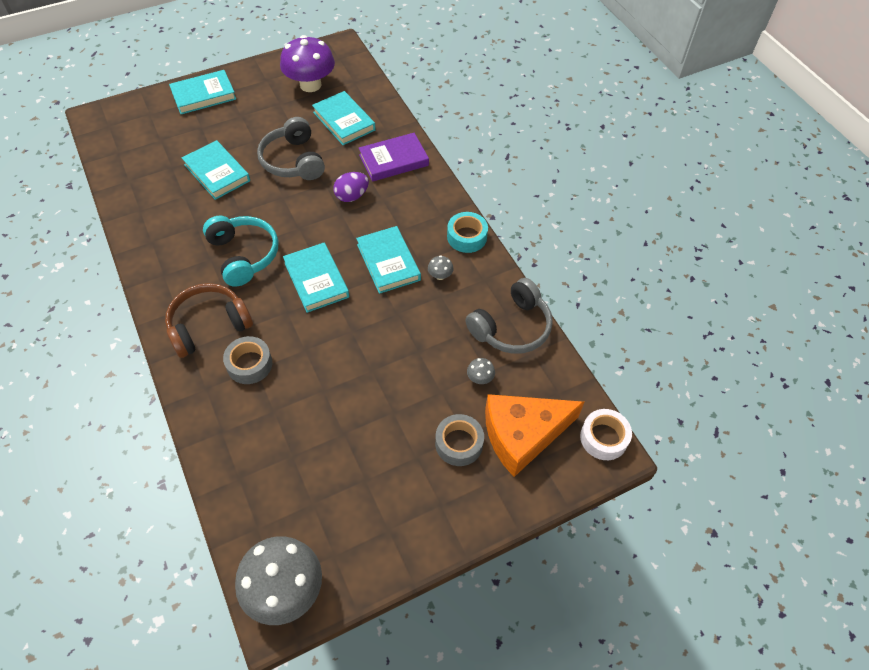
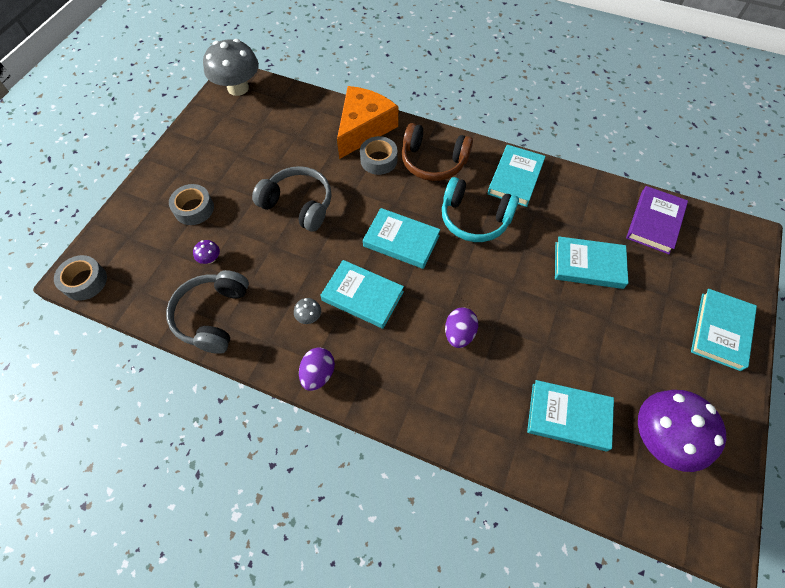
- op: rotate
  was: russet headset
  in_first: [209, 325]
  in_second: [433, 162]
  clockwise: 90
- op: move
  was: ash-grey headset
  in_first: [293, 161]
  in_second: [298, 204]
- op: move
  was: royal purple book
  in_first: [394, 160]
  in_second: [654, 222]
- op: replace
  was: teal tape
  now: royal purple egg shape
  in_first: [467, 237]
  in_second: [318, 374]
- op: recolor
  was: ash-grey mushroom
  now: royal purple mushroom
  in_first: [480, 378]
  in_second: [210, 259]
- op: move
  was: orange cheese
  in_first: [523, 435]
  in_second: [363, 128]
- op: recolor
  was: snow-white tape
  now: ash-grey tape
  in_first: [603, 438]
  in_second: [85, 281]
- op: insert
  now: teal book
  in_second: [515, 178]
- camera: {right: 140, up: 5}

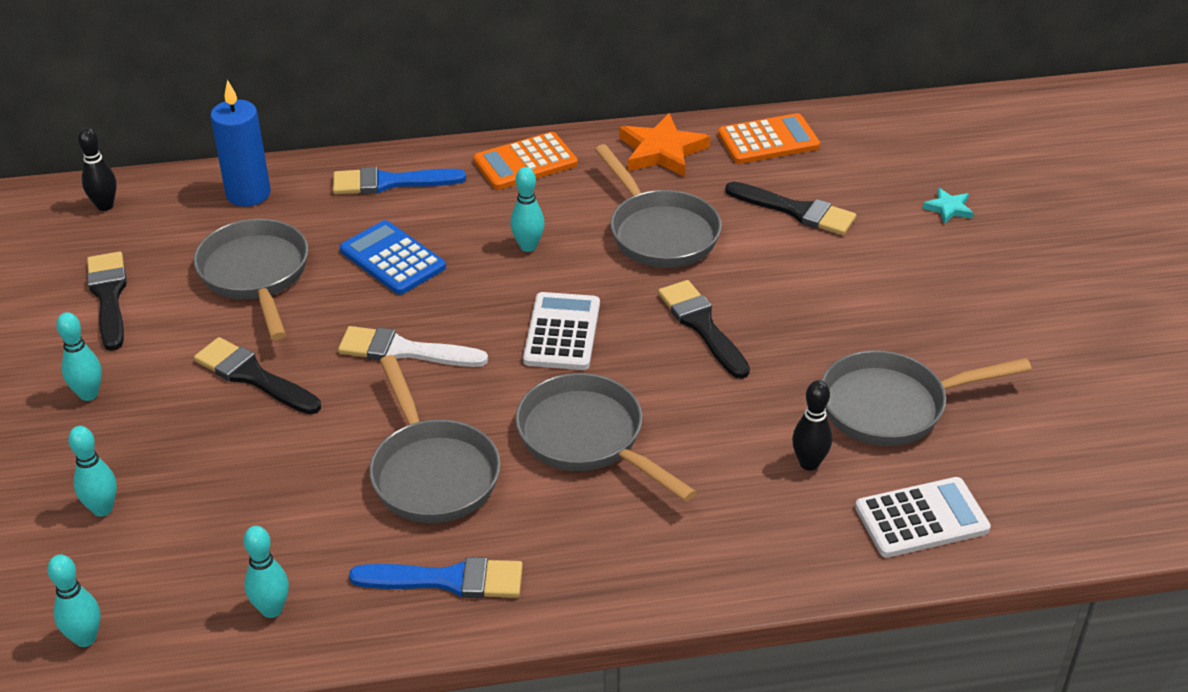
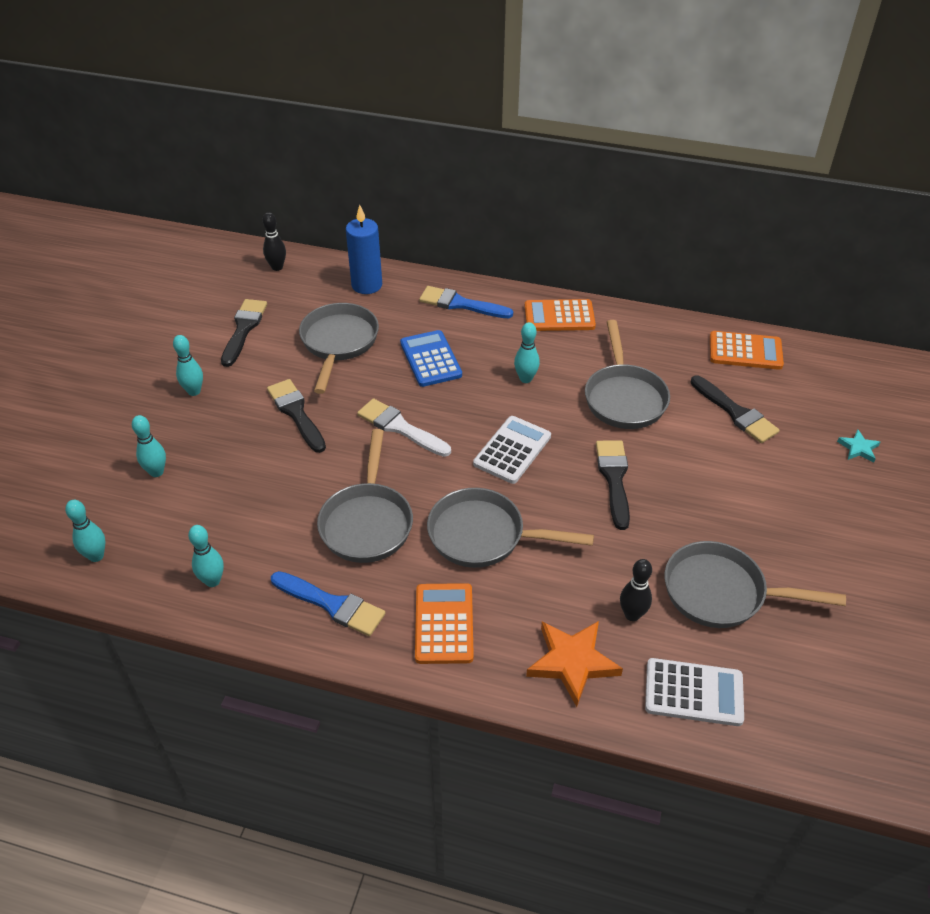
- op: rotate
  was: ash-grey pan
  in_first: [587, 439]
  in_second: [484, 536]
  clockwise: -60
- op: move
  was: orange star shape
  in_first: [662, 151]
  in_second: [572, 662]
- op: insert
  now: orange pocket calculator
  in_second: [444, 624]
- camera: {right: 25, up: 5}

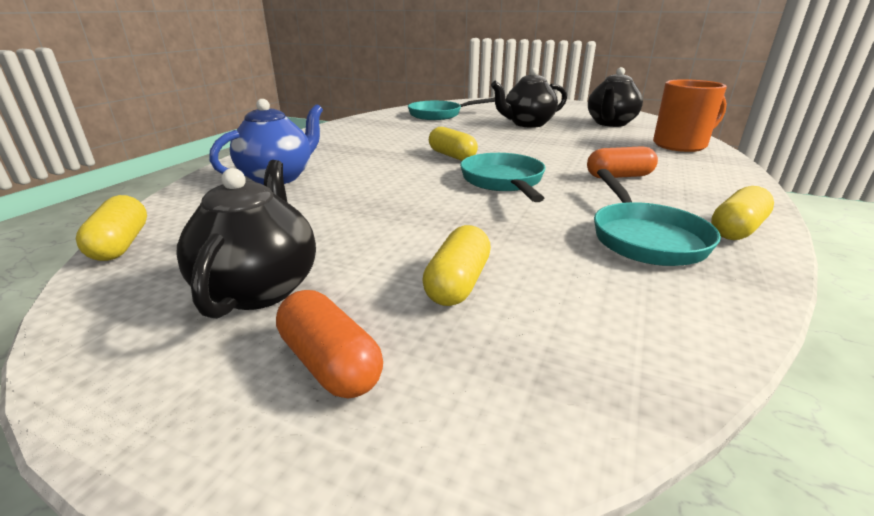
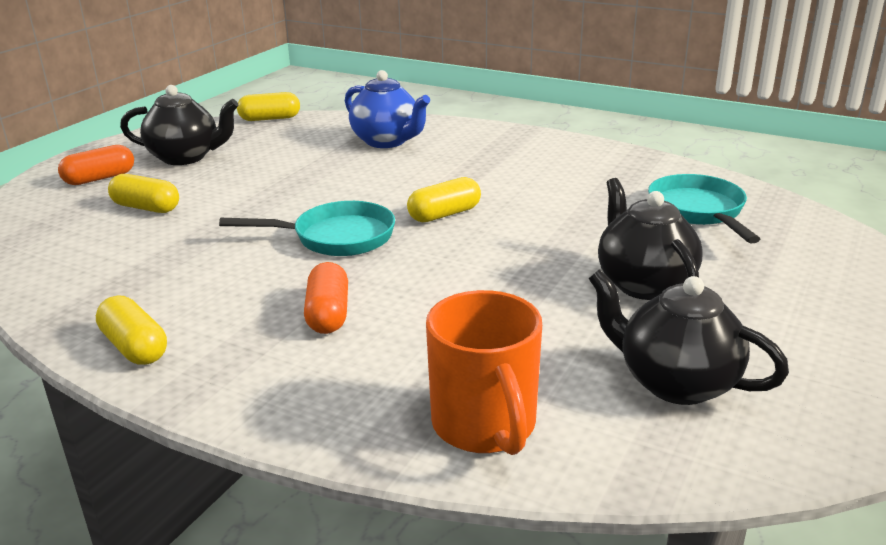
- op: delete
  was: teal pan
  in_first: [644, 237]
- camera: {right: 95, up: 0}

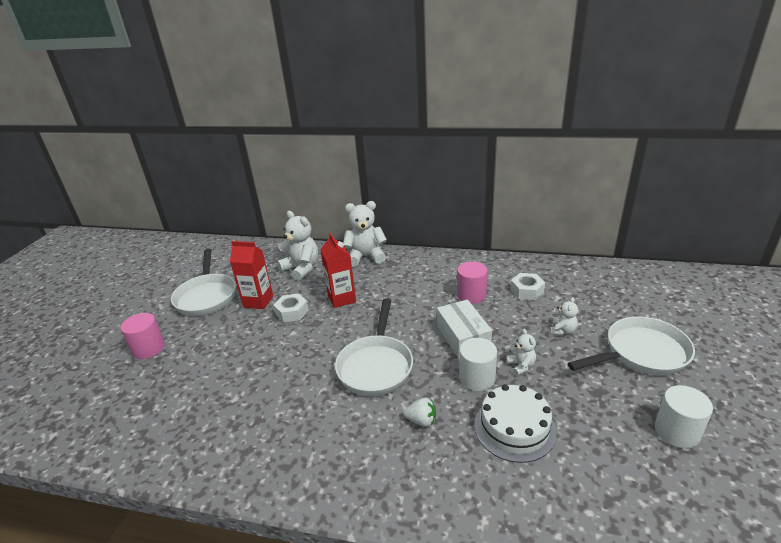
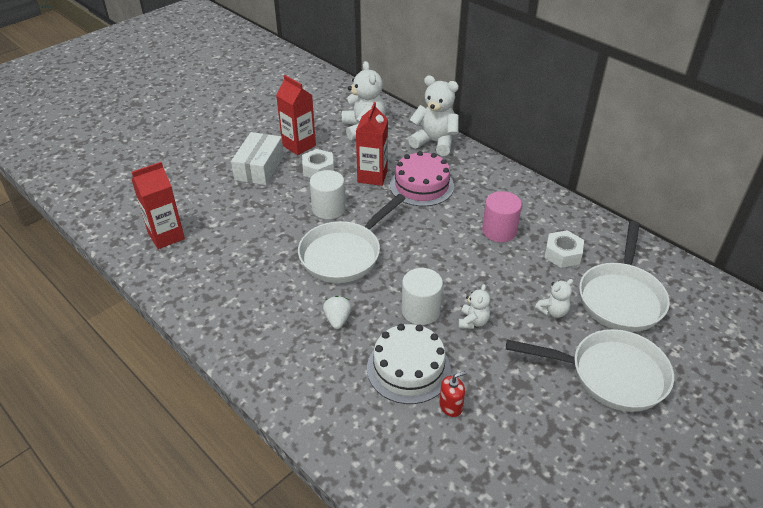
- op: delete
  was: rose-pink cylinder
  in_first: [149, 348]
- op: move
  was: snow-white pan
  in_first: [206, 296]
  in_second: [621, 297]
- op: rotate
  was: snow-white toy strawberry
  in_first: [421, 420]
  in_second: [337, 319]
  clockwise: -135
- op: move
  was: snow-white parcel
  in_first: [463, 337]
  in_second: [259, 167]
- op: move
  was: snow-white cylinder
  in_first: [676, 431]
  in_second: [328, 209]
- op: insert
  now: crimson juice carton
  in_second: [166, 236]
- op: insert
  now: rose-pink layer cake
  in_second: [421, 185]
- op: insert
  now: crimson pump bottle
  in_second: [451, 406]
- camera: {right: 30, up: 10}

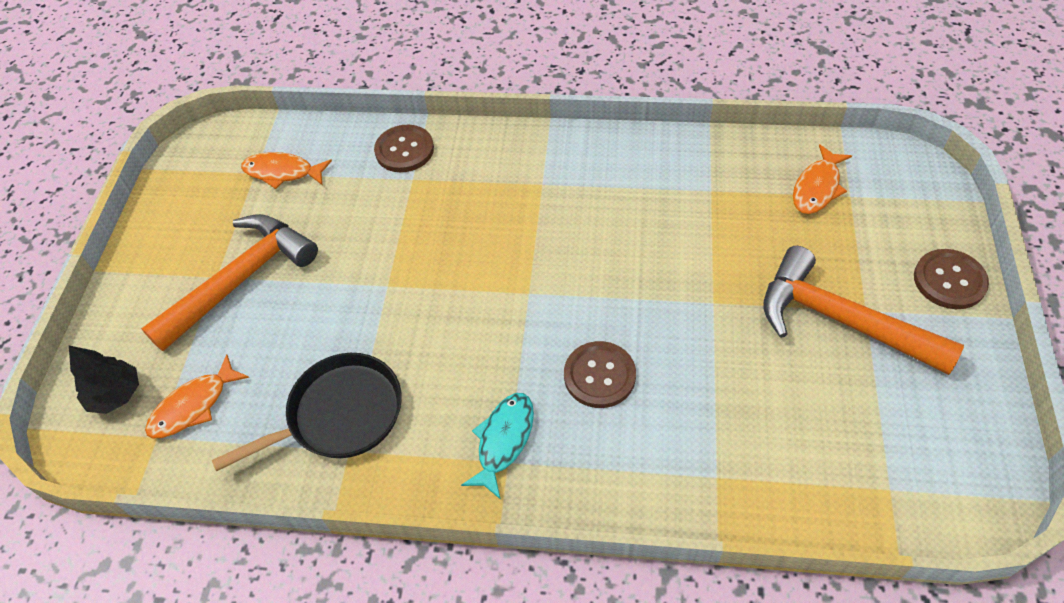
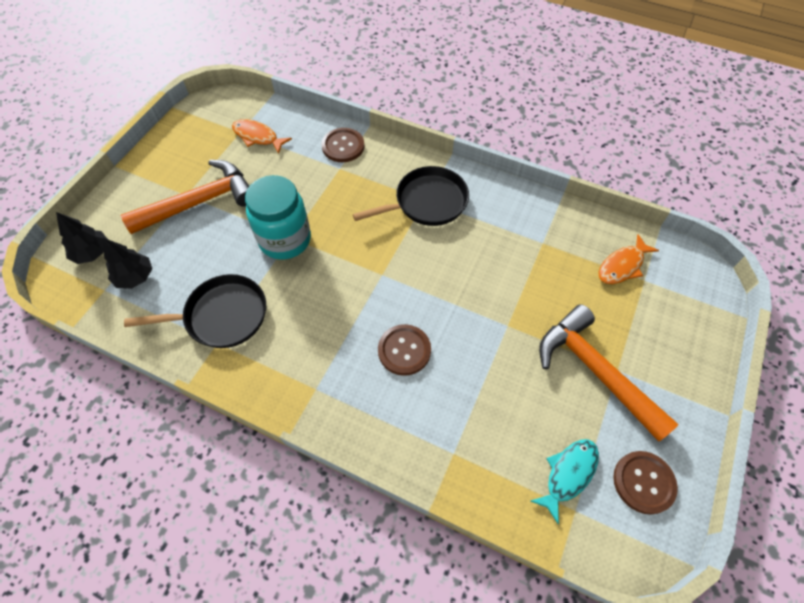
- op: replace
  was: orange fish
  now: jet-black fir tree
  in_first: [194, 405]
  in_second: [135, 277]
- op: move
  was: teal fish
  in_first: [503, 441]
  in_second: [568, 474]
- op: move
  was: russet sewing button
  in_first: [949, 280]
  in_second: [643, 482]
- op: insert
  now: teal jam jar
  in_second: [285, 240]
- op: insert
  now: jet-black pan
  in_second: [427, 202]
- camera: {right: 15, up: 5}

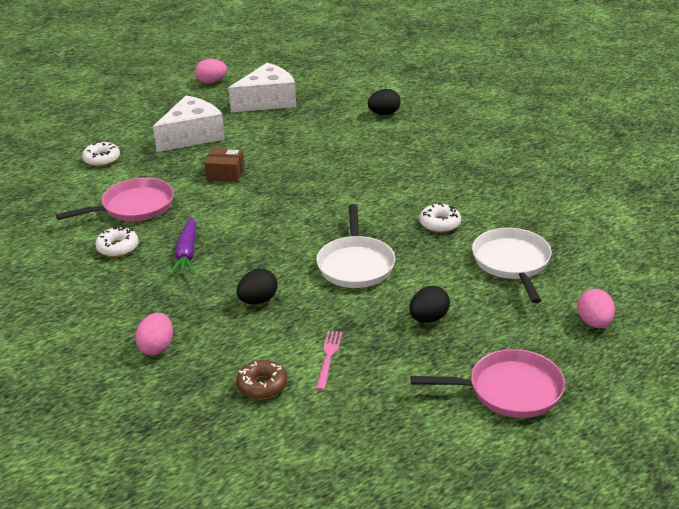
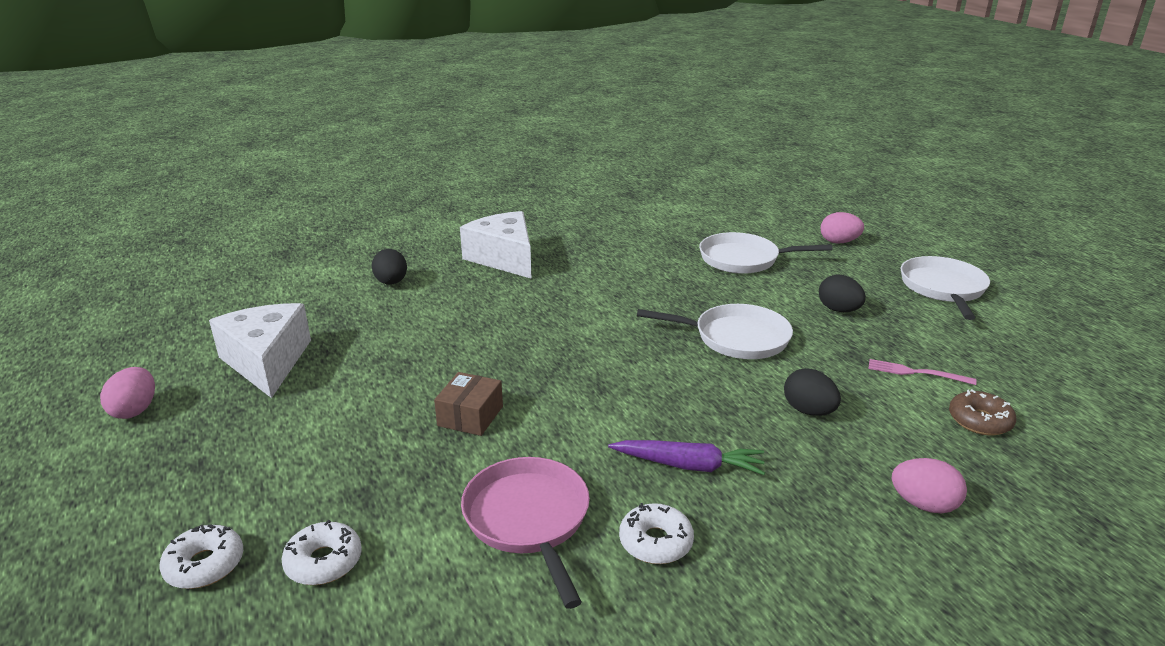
- op: move
  was: snow-white cheese
  in_first: [192, 136]
  in_second: [504, 258]
- op: recolor
  was: rose-pink pan
  now: snow-white pan
  in_first: [509, 390]
  in_second: [943, 288]
- op: move
  was: snow-white glazed donut
  in_first: [440, 224]
  in_second: [205, 565]
- camera: {right: -80, up: -5}

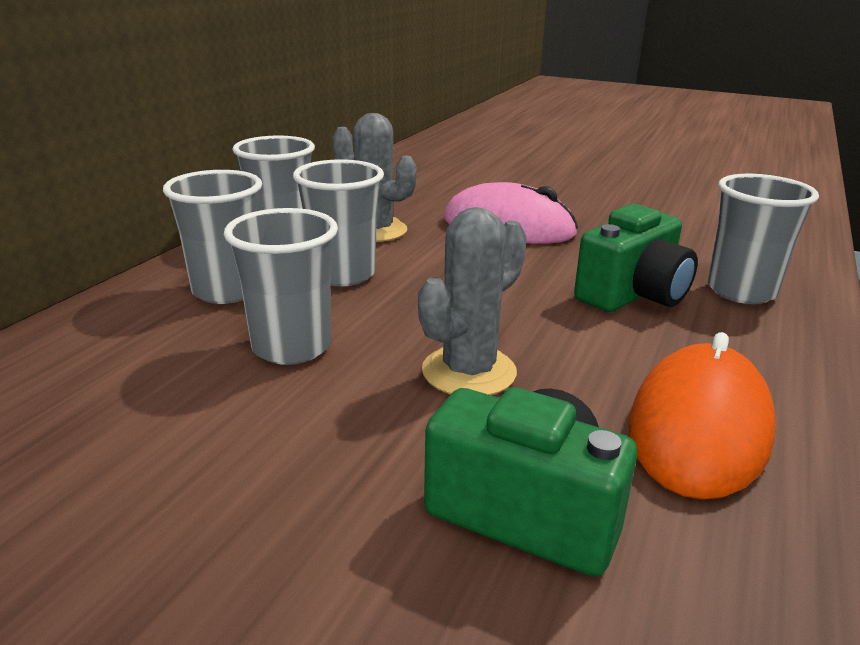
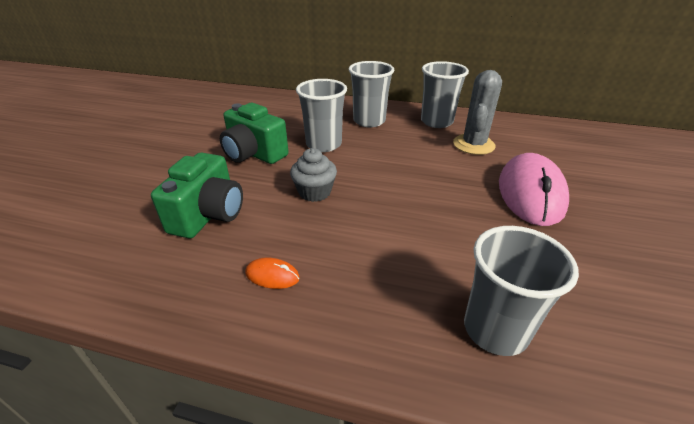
- op: delete
  was: ash-grey tumbler
  in_first: [343, 274]
- op: replace
  was: ash-grey saguaro cactus
  now: ash-grey cupcake
  in_first: [469, 372]
  in_second: [314, 192]
- op: move
  was: emerald photo camera
  in_first: [633, 295]
  in_second: [254, 154]
- op: resize
  was: orange PC mouse
  in_first: [699, 428]
  in_second: [272, 275]
  ratio: 0.41
- camera: {right: 80, up: 10}

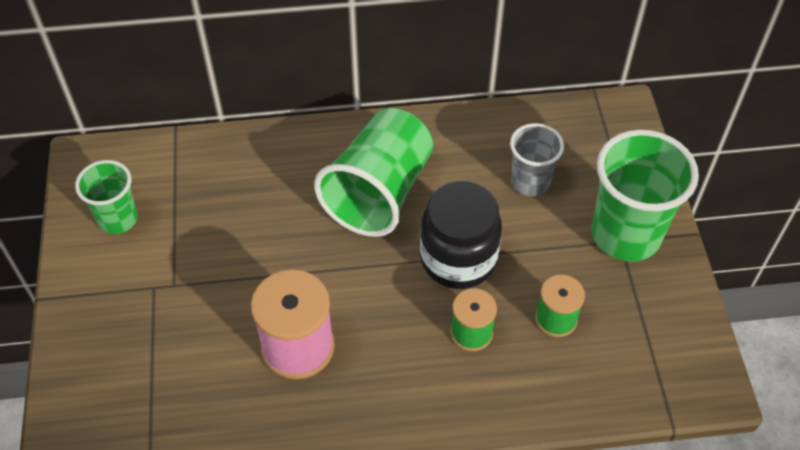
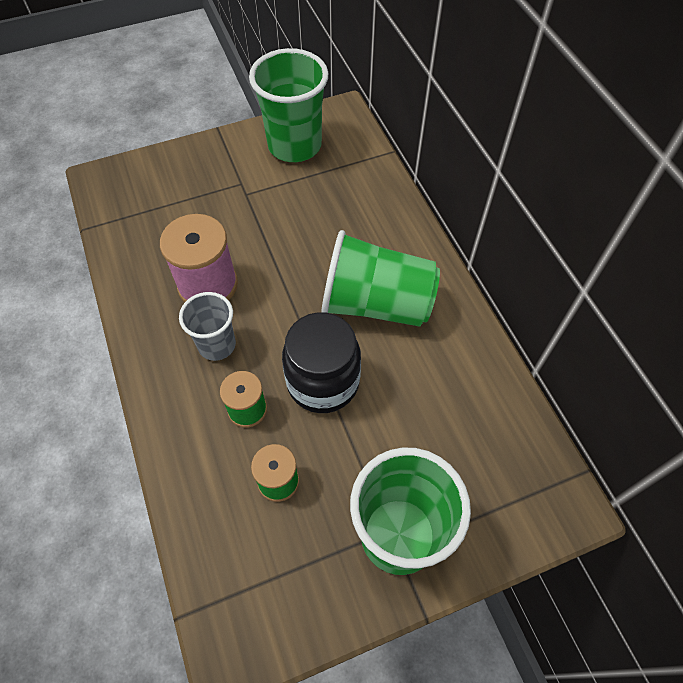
- op: resize
  was: emerald tumbler
  in_first: [118, 219]
  in_second: [294, 146]
  ratio: 1.73
- op: move
  was: ash-grey tumbler
  in_first: [530, 182]
  in_second: [217, 345]
- camera: {right: 75, up: 5}

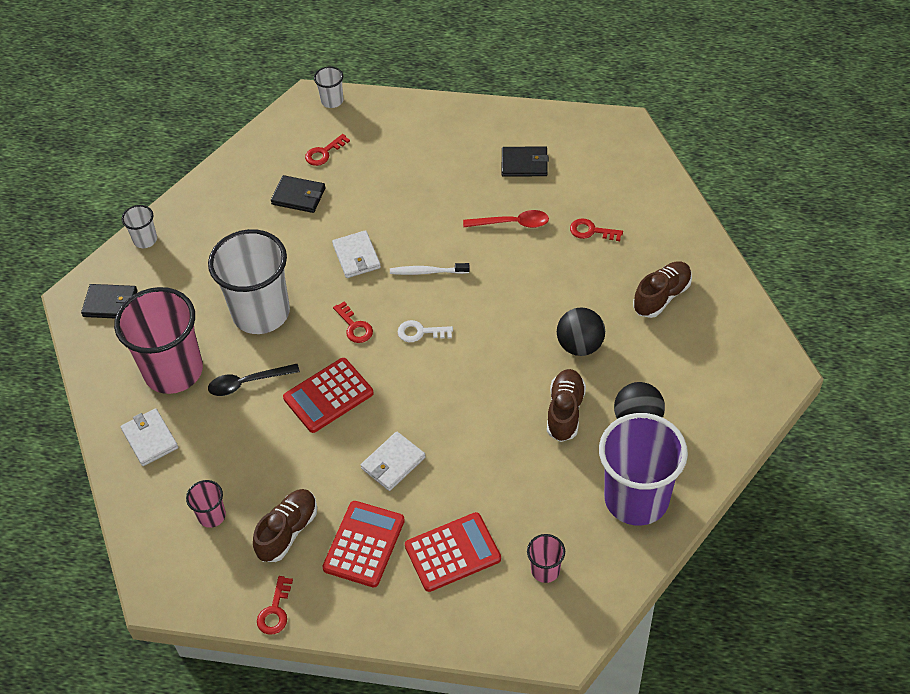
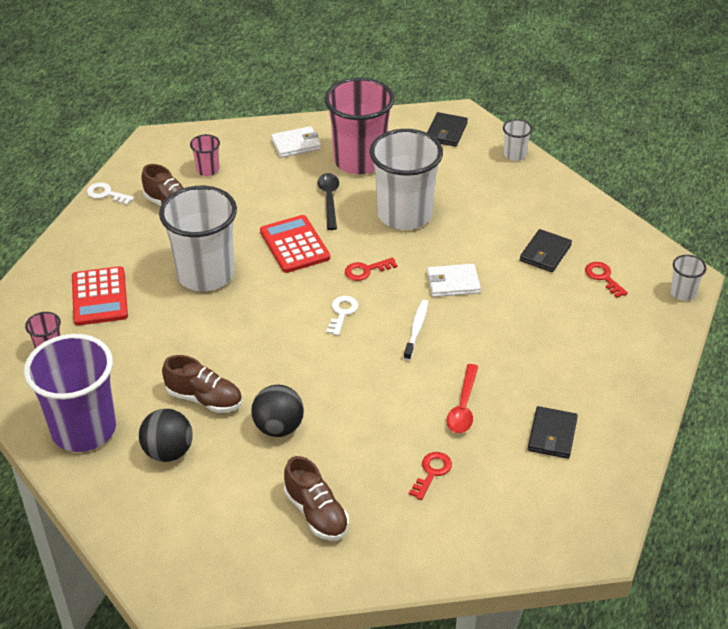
- op: recolor
  was: crimson key
  now: snow-white key
  in_first: [275, 611]
  in_second: [106, 194]
- op: delete
  was: crimson pocket calculator
  in_first: [364, 544]
- op: replace
  was: snow-white card wallet
  now: snow-white tumbler
  in_first: [393, 463]
  in_second: [205, 274]
- camera: {right: 100, up: -10}

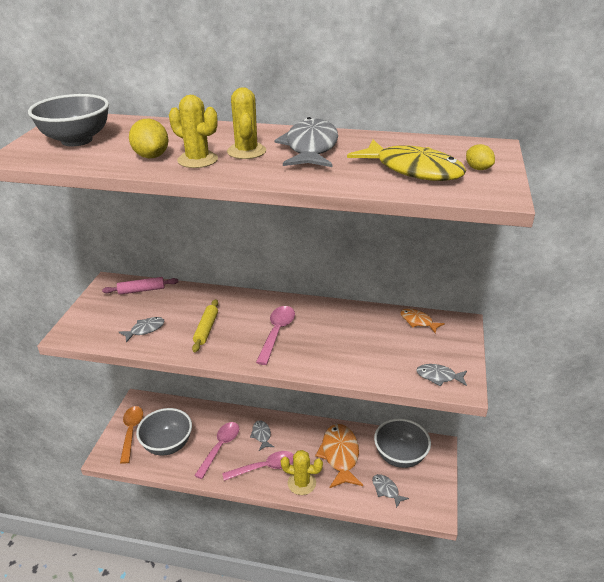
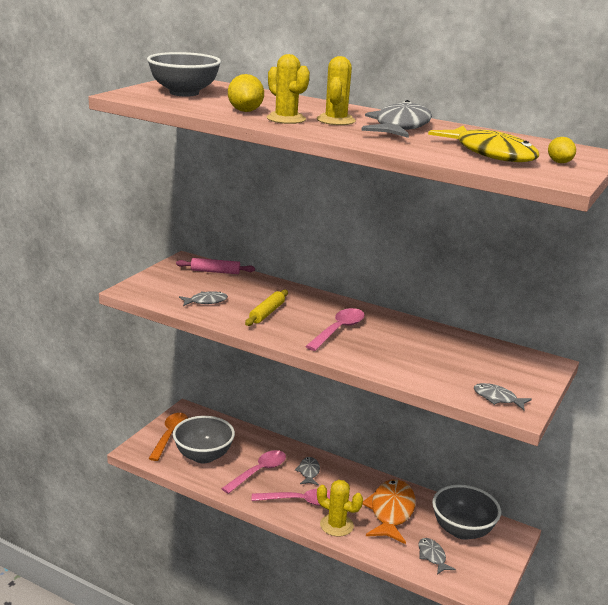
- op: delete
  was: orange fish
  in_first: [418, 321]
- camera: {right: 15, up: -10}

